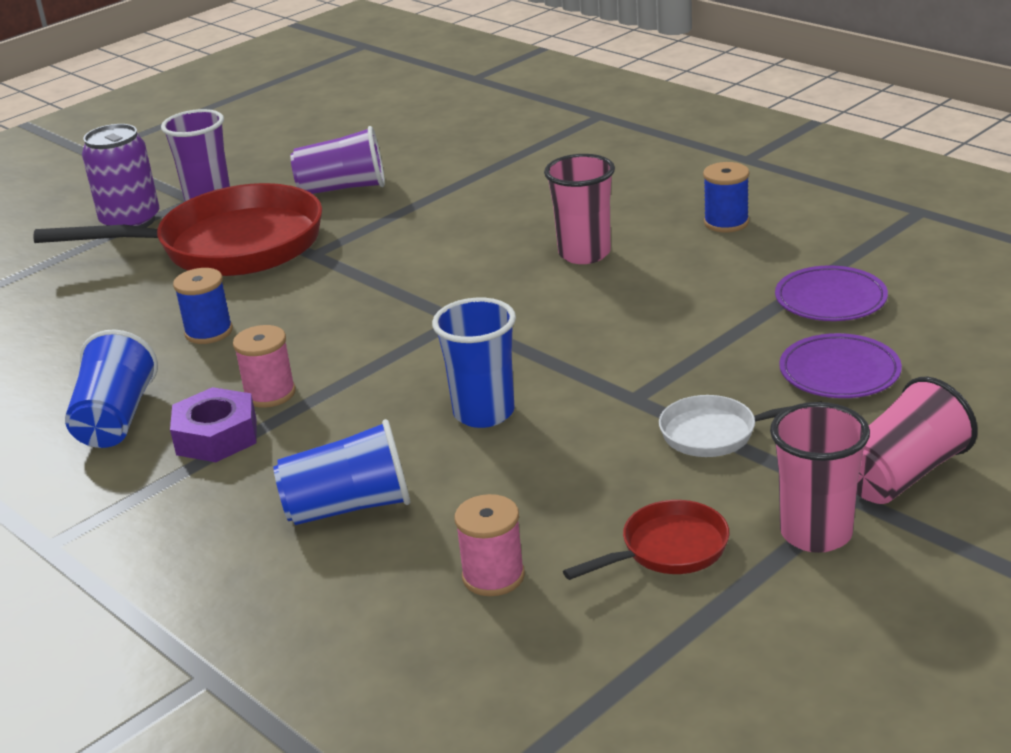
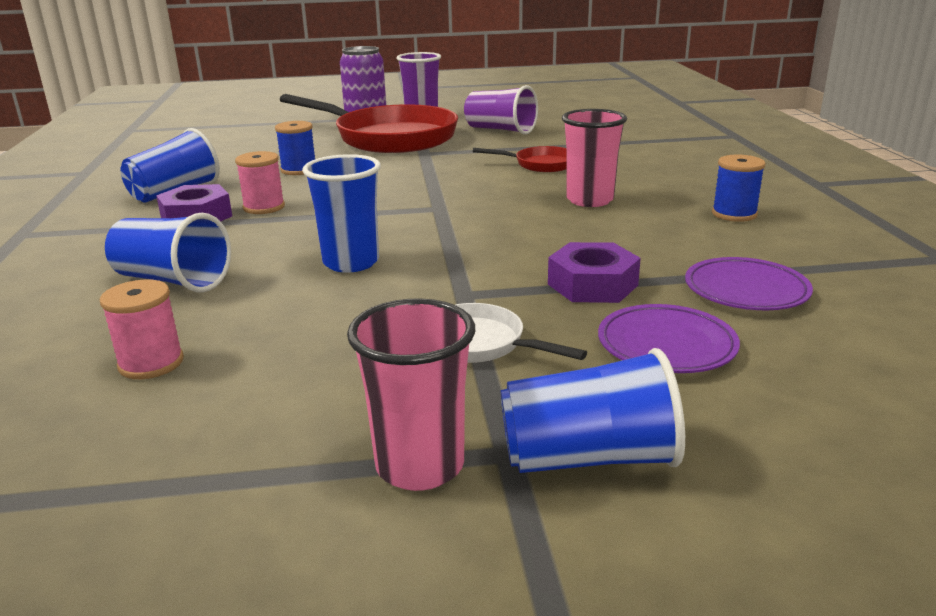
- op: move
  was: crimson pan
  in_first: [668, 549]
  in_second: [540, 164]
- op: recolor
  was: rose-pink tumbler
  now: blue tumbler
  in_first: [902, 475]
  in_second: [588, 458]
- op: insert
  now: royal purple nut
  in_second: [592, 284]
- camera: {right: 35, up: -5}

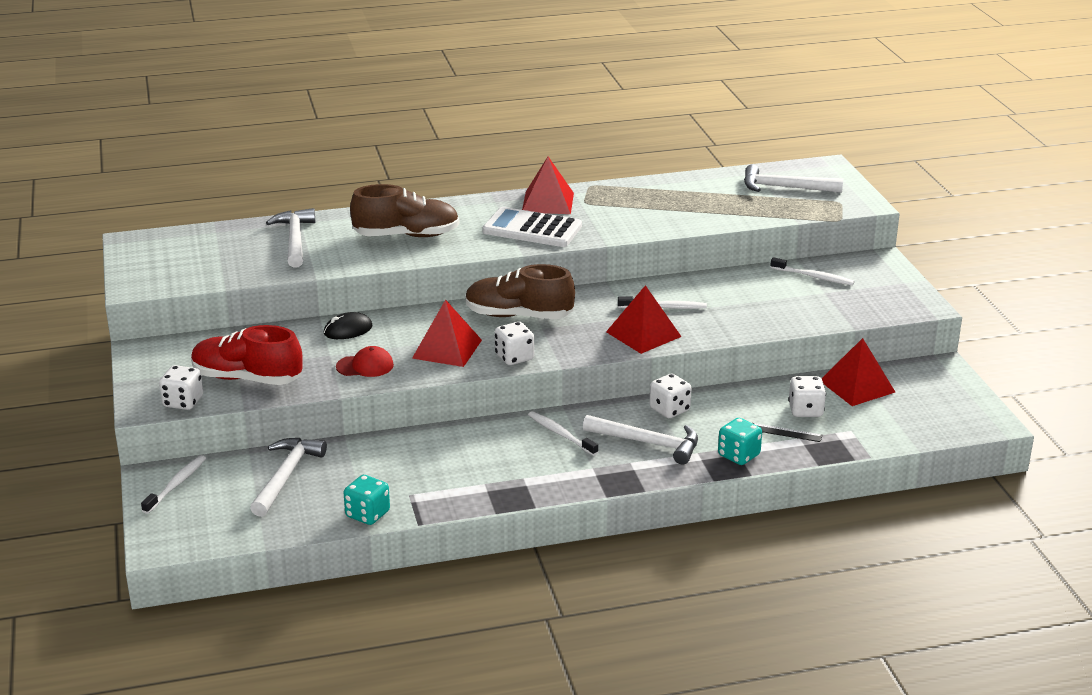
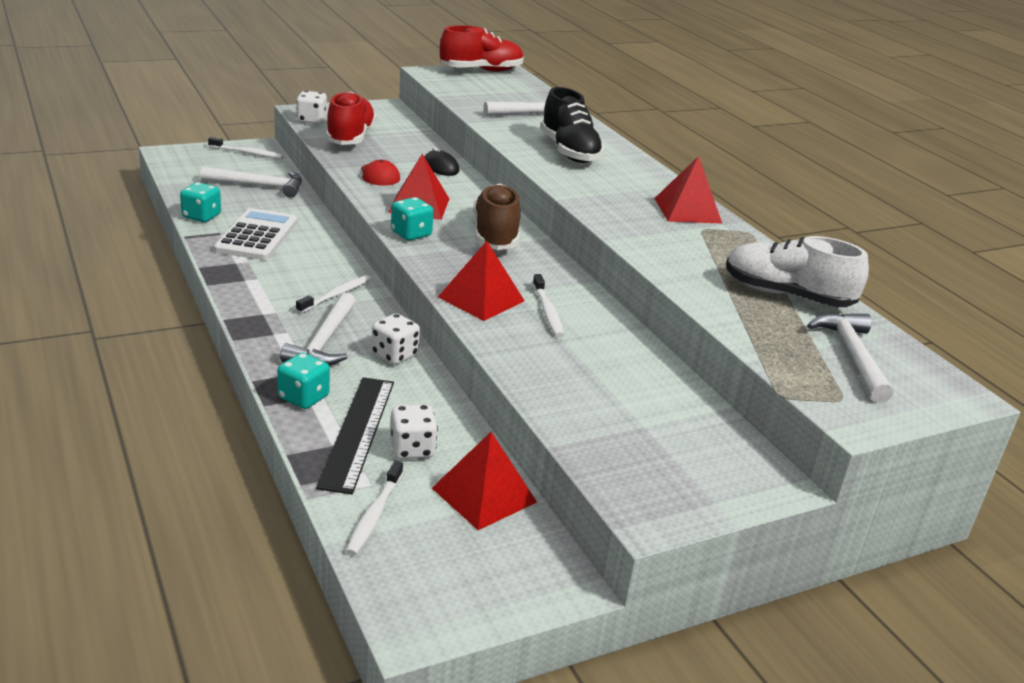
- op: recolor
  was: russet lace-up shoe
  now: jet-black lace-up shoe
  in_first: [406, 235]
  in_second: [569, 151]
- op: move
  was: snow-white pocket calculator
  in_first: [532, 229]
  in_second: [257, 236]
- op: recolor
  was: snow-white game die
  now: teal game die
  in_first: [514, 357]
  in_second: [411, 234]
- op: resize
  was: jet-black ruler
  in_first: [786, 432]
  in_second: [357, 432]
  ratio: 2.14
- op: move
  was: snow-white toothbrush
  in_first: [813, 277]
  in_second: [374, 514]
- op: insert
  now: crimson lace-up shoe
  in_second: [481, 71]
- op: insert
  now: snow-white lace-up shoe
  in_second: [787, 295]
- camera: {right: 75, up: 0}

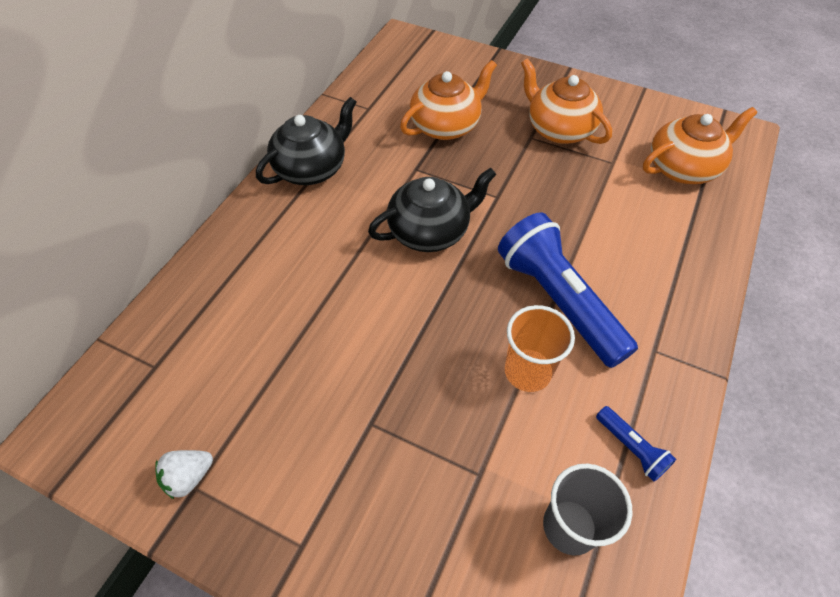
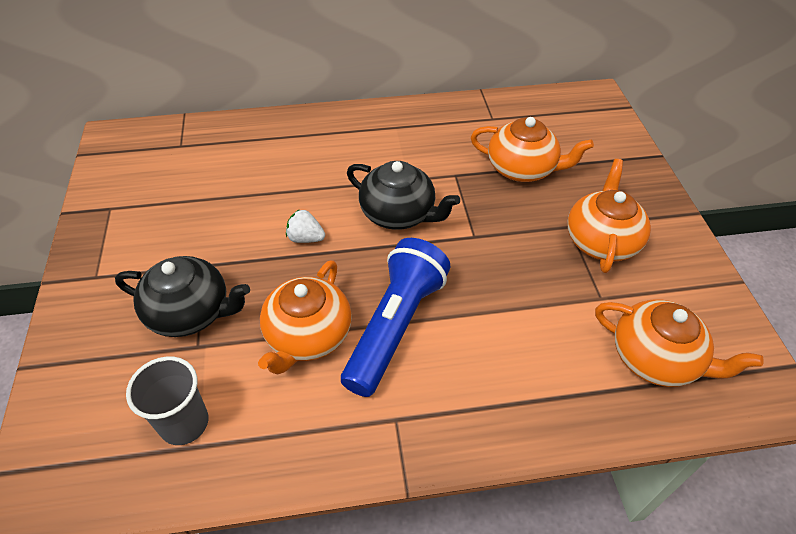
- op: move
  was: snow-white toy strawberry
  in_first: [189, 477]
  in_second: [305, 238]
- op: move
  was: jet-black china teapot
  in_first: [312, 168]
  in_second: [190, 312]
- op: replace
  was: orange tumbler
  now: orange china teapot
  in_first: [527, 371]
  in_second: [308, 336]
- op: delete
  was: blue pocket torch
  in_first: [631, 448]
- camera: {right: 55, up: -5}

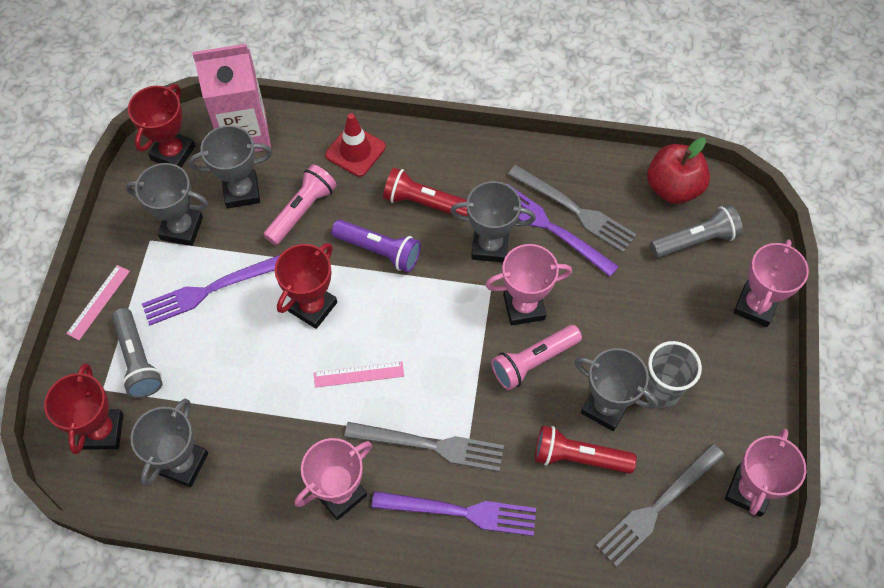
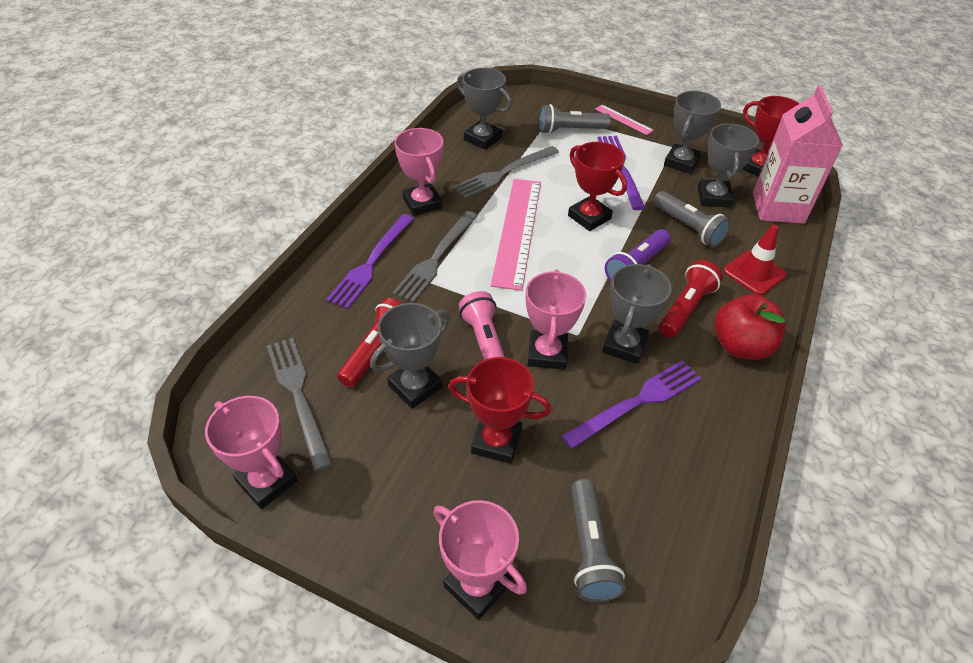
- op: move
  was: crimson award cup
  in_first: [102, 431]
  in_second: [496, 441]
- op: recolor
  was: rose-pink pocket torch
  now: ash-grey pocket torch
  in_first: [302, 211]
  in_second: [688, 227]
- op: resize
  was: rose-pink ruler
  in_first: [358, 374]
  in_second: [517, 231]
  ratio: 2.12
- op: move
  was: ash-grey dinner fork
  in_first: [574, 210]
  in_second: [504, 173]
- op: delete
  was: ash-grey tumbler
  in_first: [661, 390]
- op: move
  was: crimson apple fruit
  in_first: [673, 188]
  in_second: [740, 346]
- camera: {right: 105, up: -15}

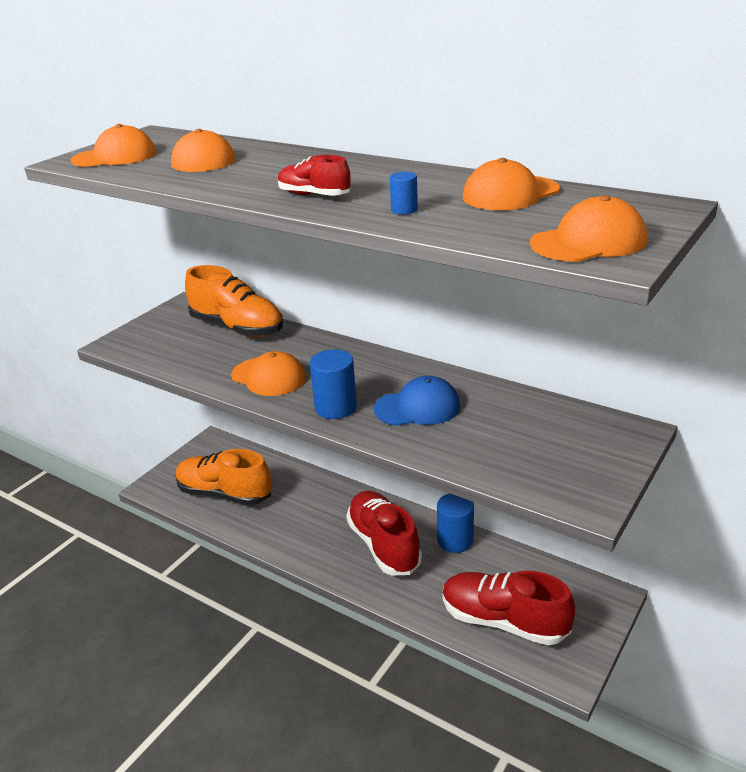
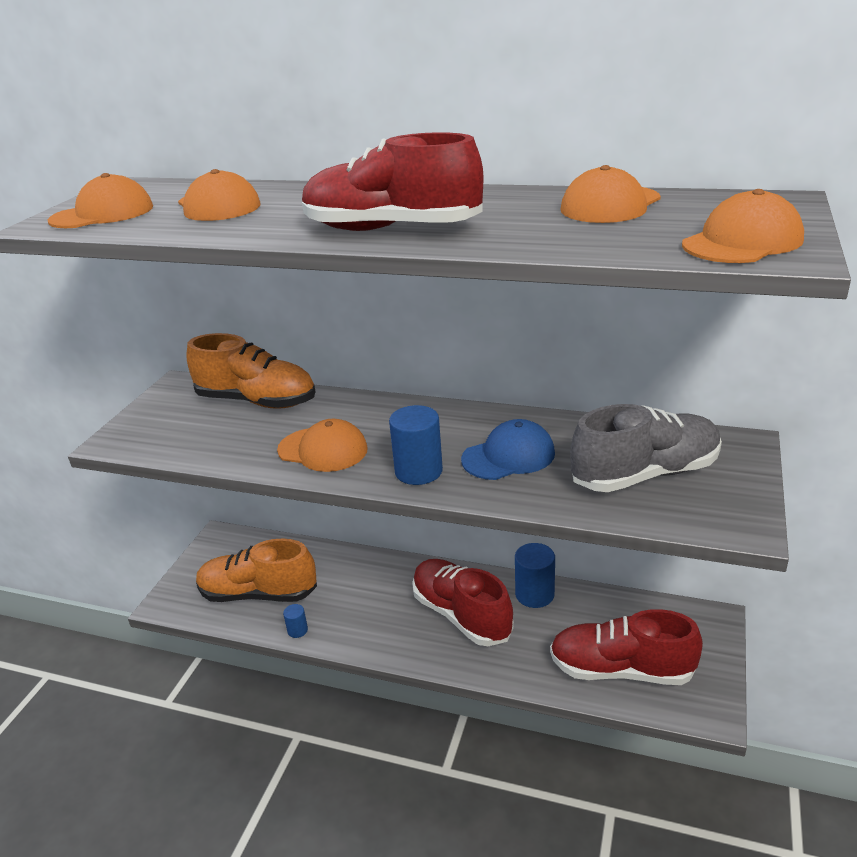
- op: resize
  was: crimson lace-up shoe
  in_first: [314, 195]
  in_second: [392, 229]
  ratio: 1.91
- op: move
  was: blue cylinder
  in_first: [404, 210]
  in_second: [297, 630]
- op: insert
  now: ash-grey lace-up shoe
  in_second: [645, 474]
- camera: {right: -15, up: 0}

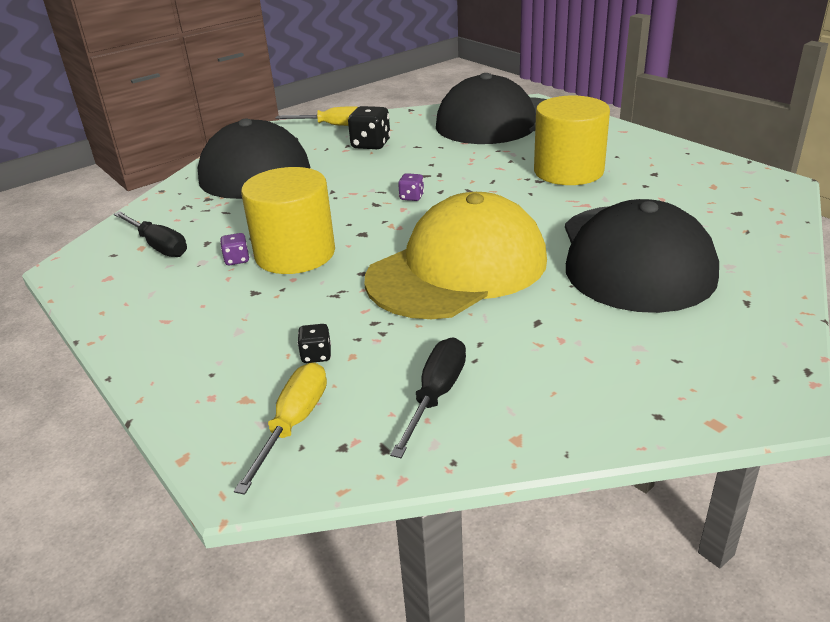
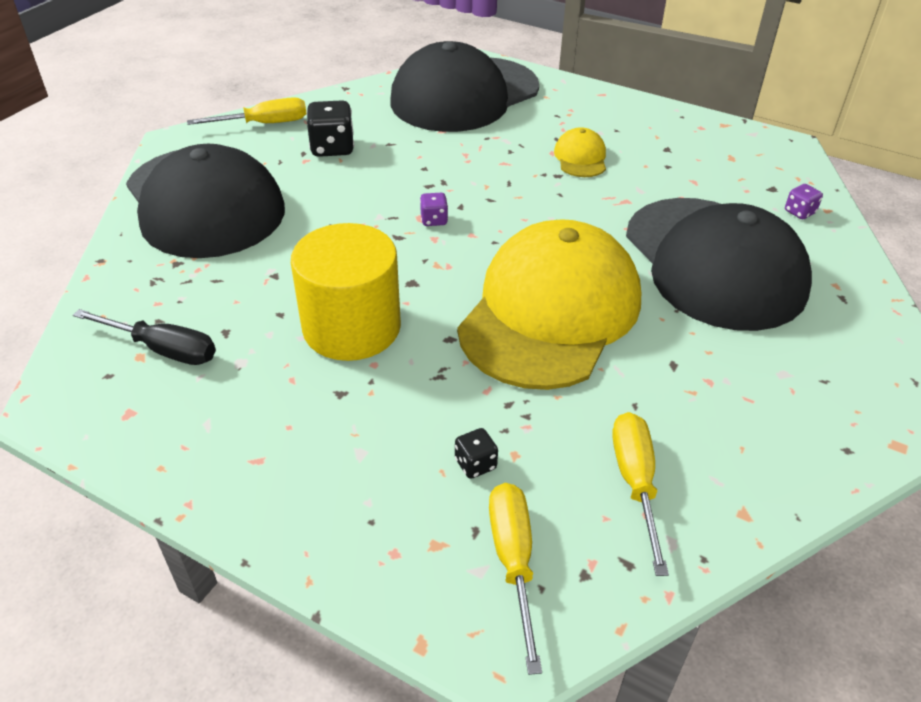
- op: move
  was: royal purple game die
  in_first: [237, 260]
  in_second: [799, 212]
- op: recolor
  was: jet-black flat screwdriver
  now: yellow flat screwdriver
  in_first: [436, 395]
  in_second: [635, 482]
- op: replace
  was: yellow cylinder
  now: yellow peaked cap
  in_first: [568, 171]
  in_second: [580, 158]
- camera: {right: -25, up: 10}

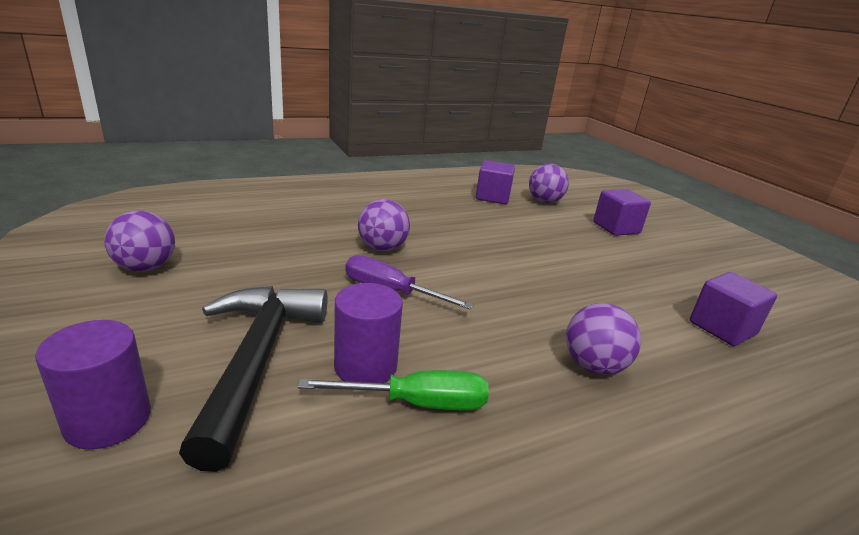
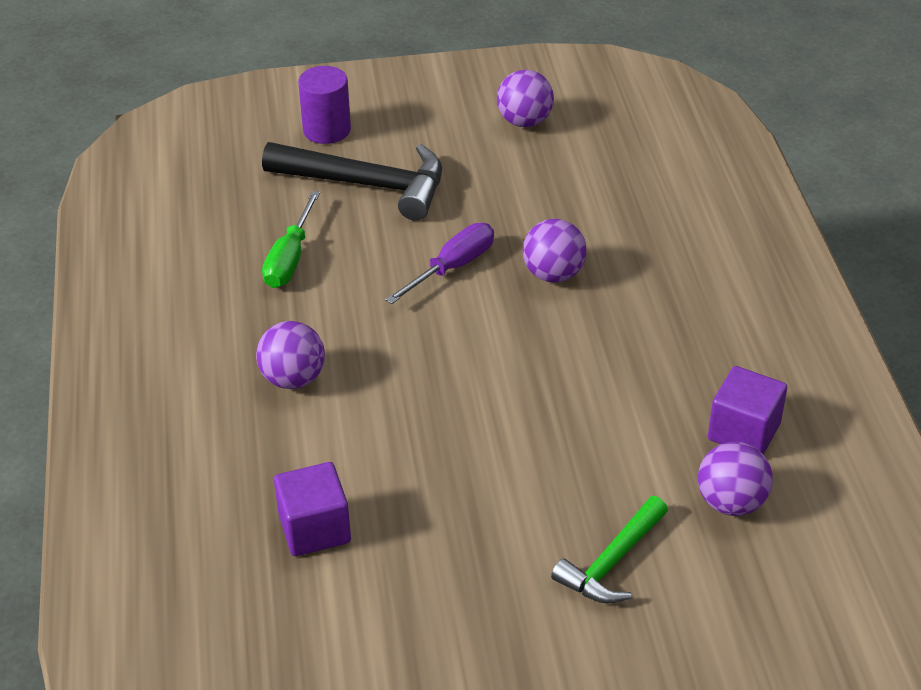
- op: delete
  was: royal purple cylinder
  in_first: [365, 366]
- op: replace
  was: royal purple block
  now: emerald carpenter's hammer
  in_first: [616, 228]
  in_second: [611, 563]
- camera: {right: 110, up: 15}

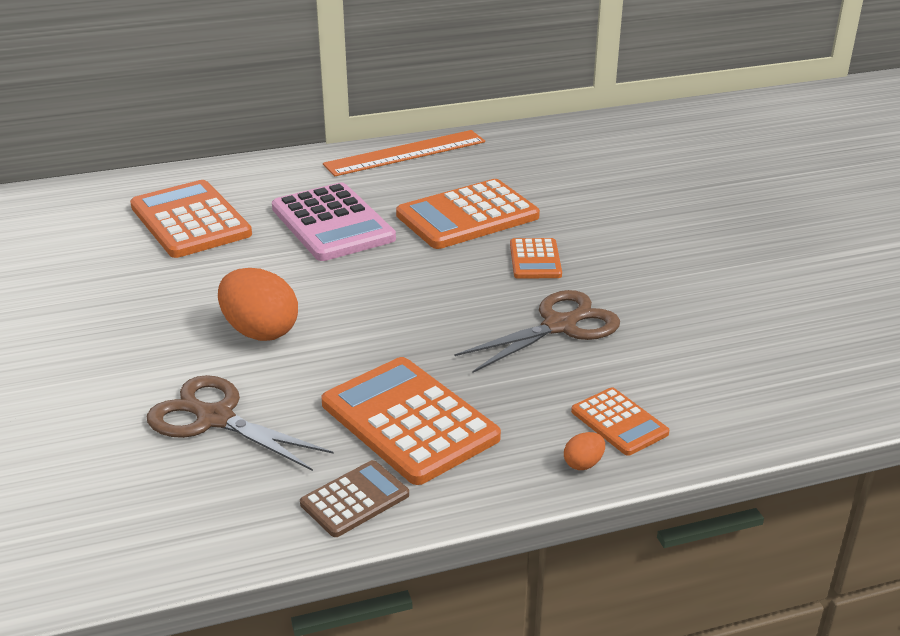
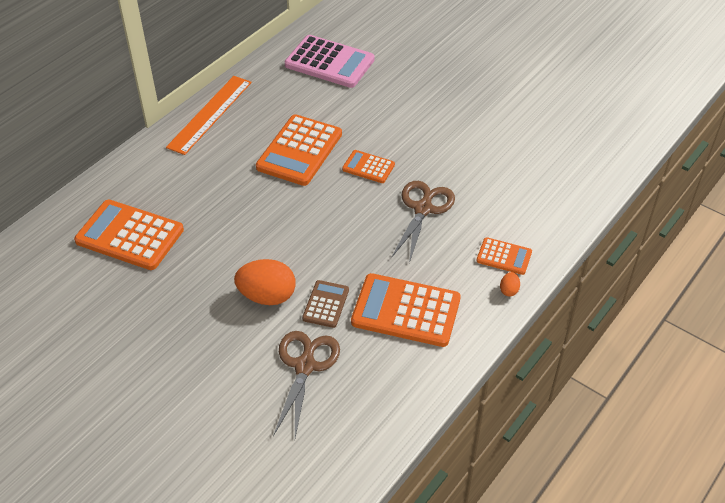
- op: rotate
  was: russet shears
  in_first: [214, 418]
  in_second: [305, 365]
  clockwise: 105
- op: move
  was: rose-pink pocket calculator
  in_first: [332, 223]
  in_second: [329, 62]
- op: move
  was: russet pocket calculator
  in_first: [355, 499]
  in_second: [326, 304]
- op: rotate
  was: orange pocket calculator
  in_first: [535, 260]
  in_second: [368, 167]
  clockwise: 150
- camera: {right: -35, up: 15}

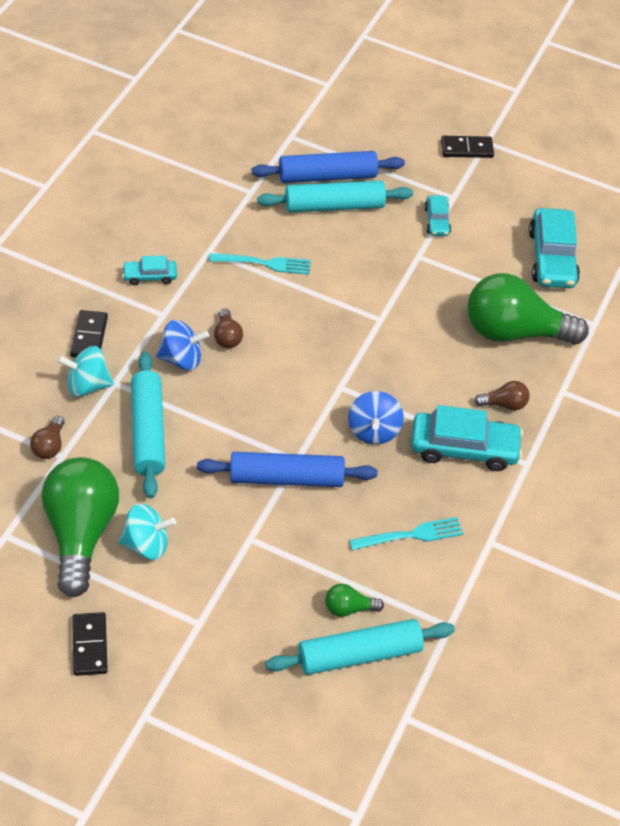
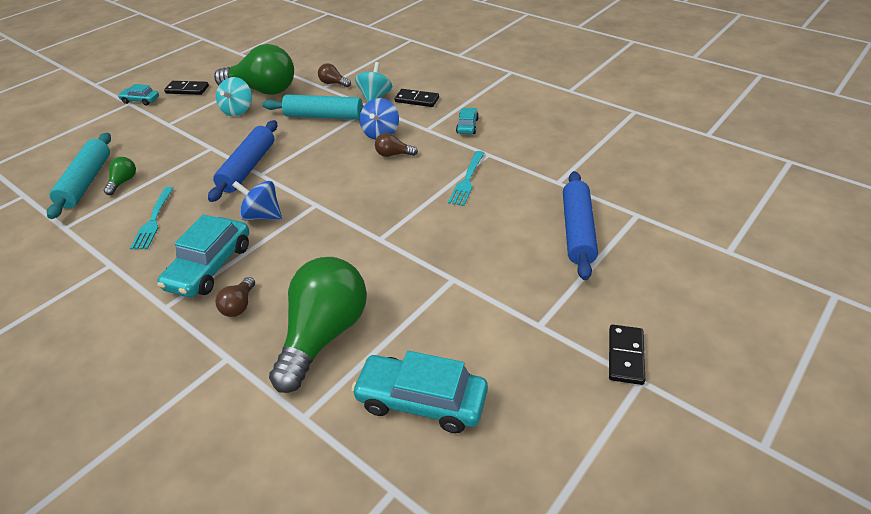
- op: delete
  was: teal dough roller
  in_first: [334, 206]
- op: move
  was: teal toy car
  in_first: [437, 221]
  in_second: [140, 100]
- camera: {right: 110, up: -10}

